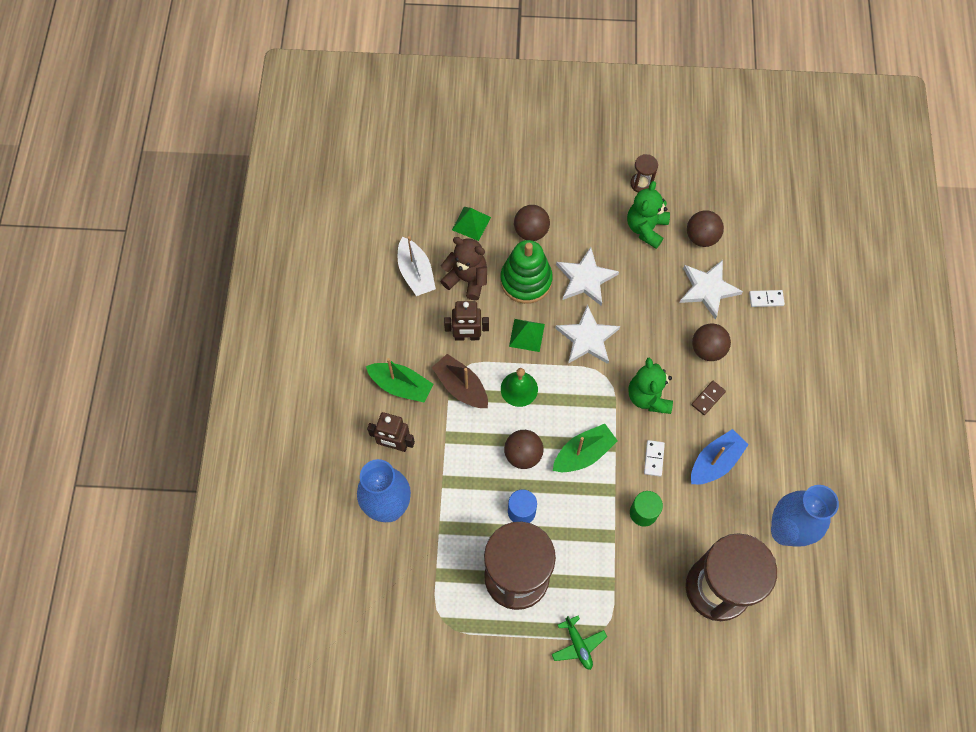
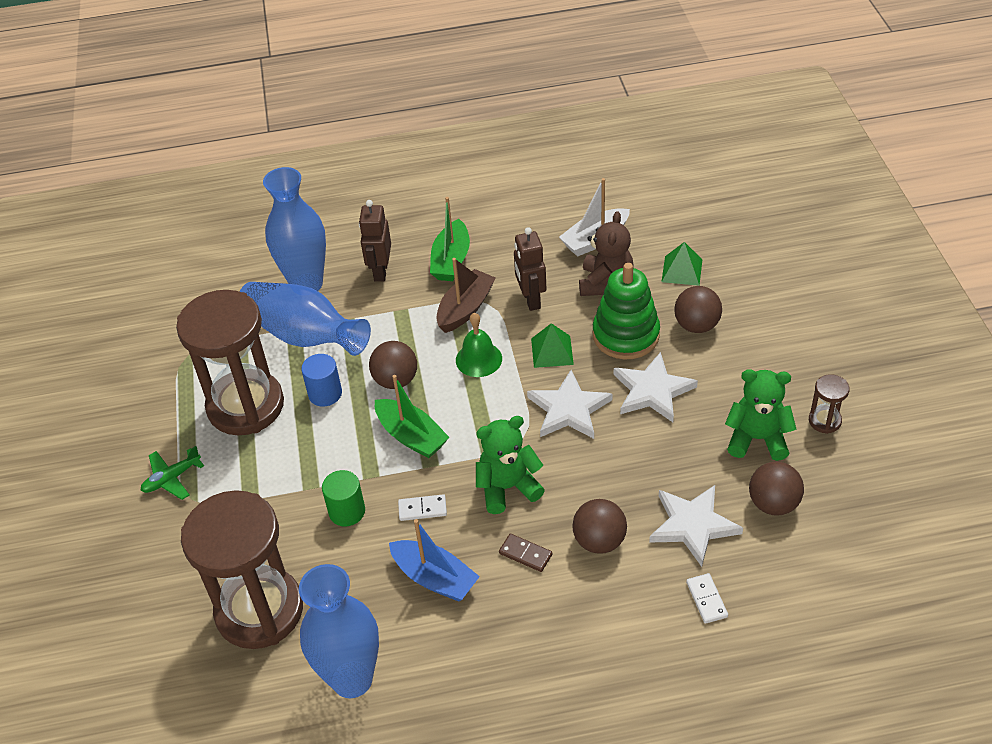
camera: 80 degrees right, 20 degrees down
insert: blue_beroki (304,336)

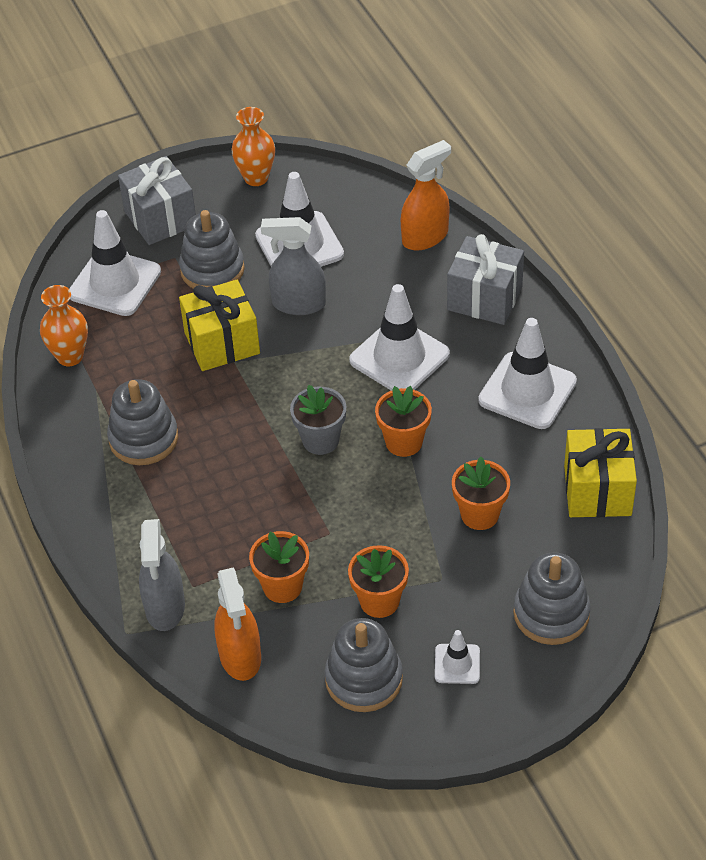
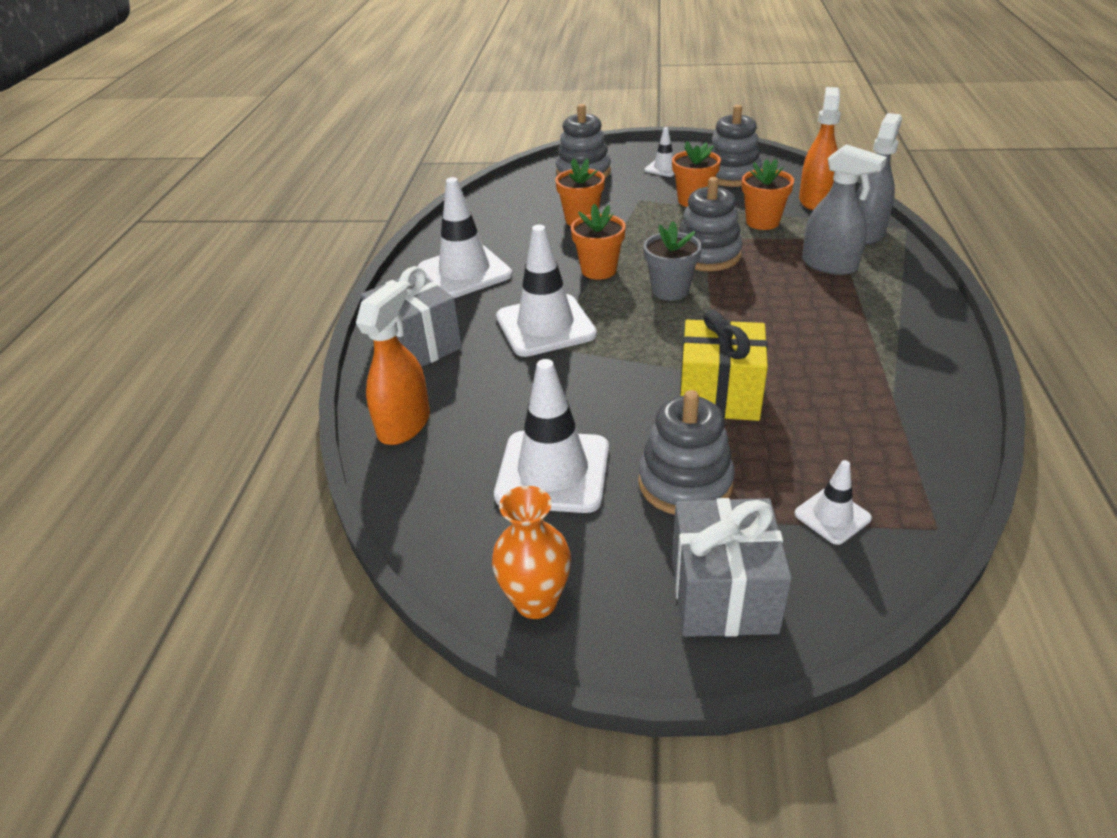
camera: 150 degrees left, 10 degrees down
delete: orange_beroki (70,356); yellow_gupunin (597,490)
move: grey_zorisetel (143,439) to (707,255); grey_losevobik (298,304) to (829,265)
rotate: orange_losevobik (425,237) = (404,424) 120 degrees clockwise
resize: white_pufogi (115,283) = (832,516) x0.50

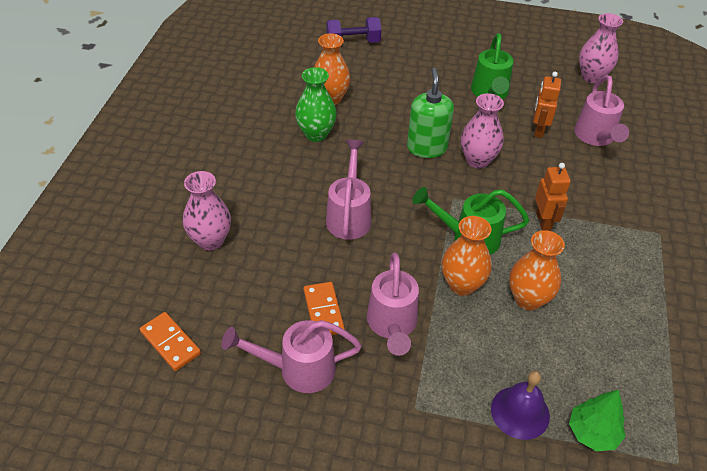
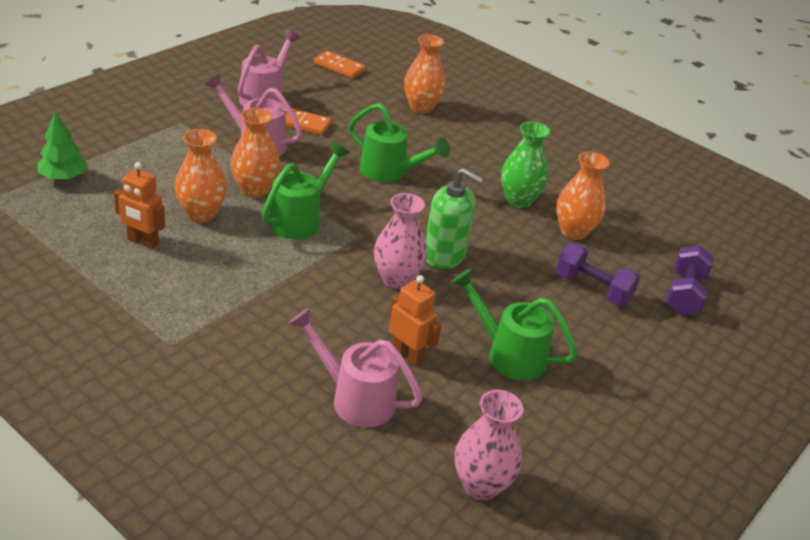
camera: 115 degrees right, 10 degrees down
delete: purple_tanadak (520,412)
insert: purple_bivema (592,289)
move: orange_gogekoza (543,221) to (143,242)
recolor: pink_beroki (210,240) to orange_beroki (421,107); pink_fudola (349,216) to green_fudola (389,172)
rotate: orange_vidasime (170,343) = (339,67) 45 degrees clockwise

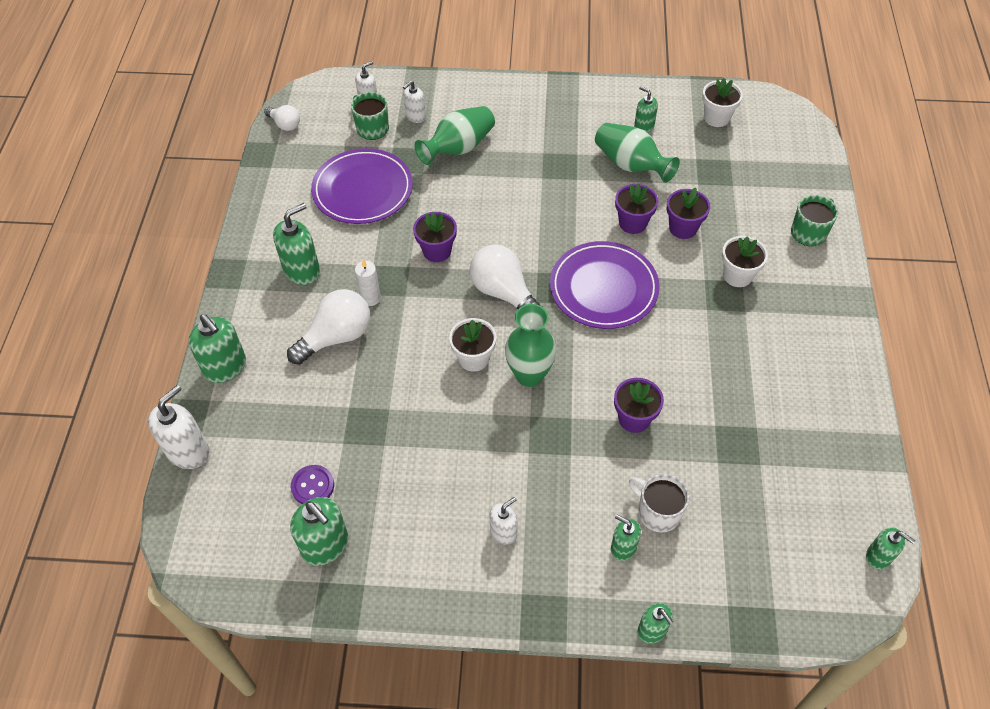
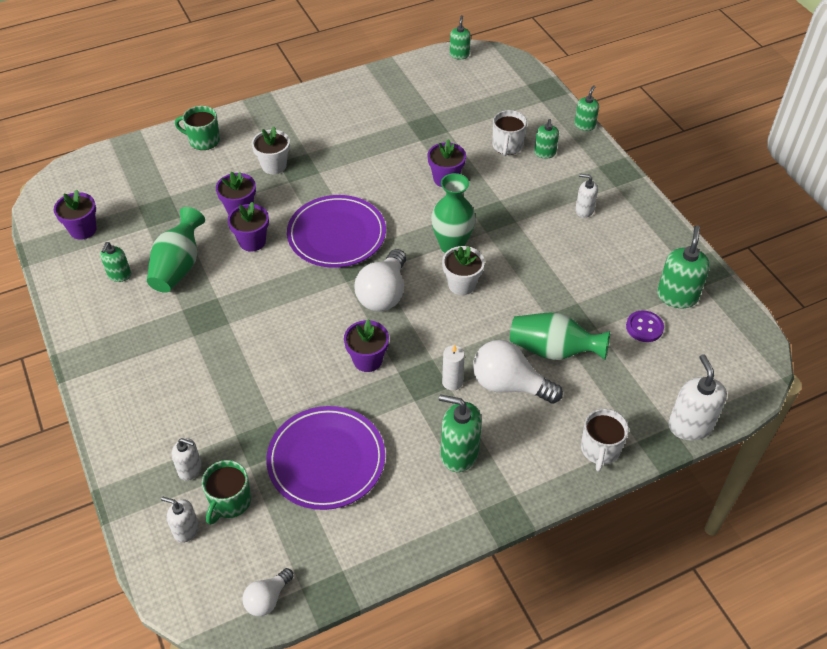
camera: 120 degrees left, 5 degrees down
move: green_beroki (459,148) to (553,350)
replace: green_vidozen (225,367) to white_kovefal (600,450)
recolor: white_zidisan (716,118) to purple_zidisan (83,230)
rotate: white_vidozen (188,451) = (690,425) 75 degrees clockwise; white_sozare (285,124) = (267,599) 150 degrees counterclockwise

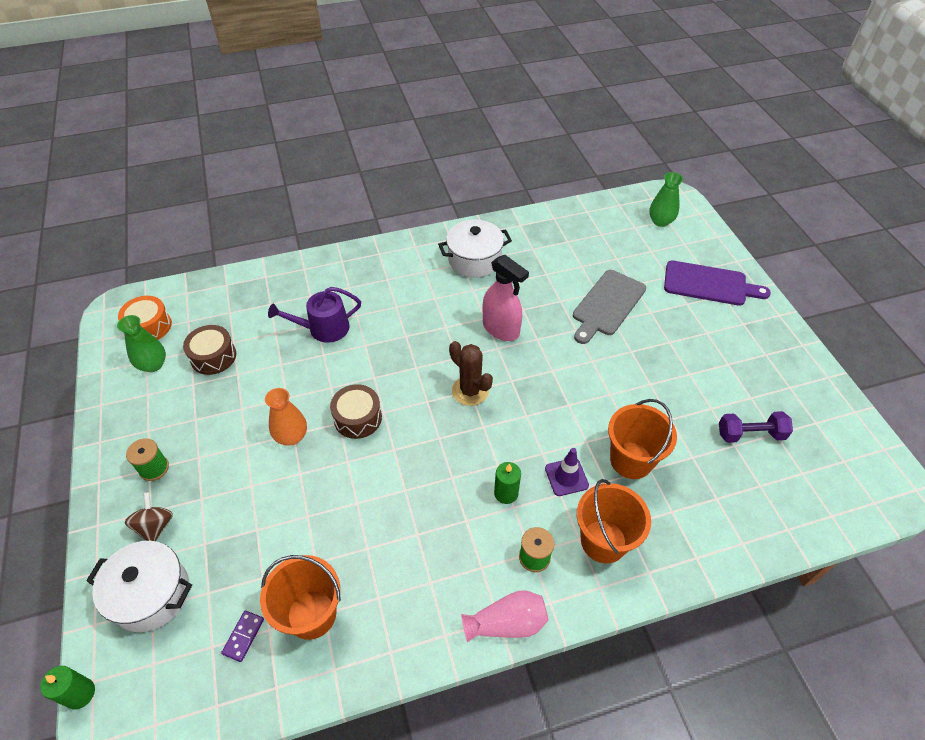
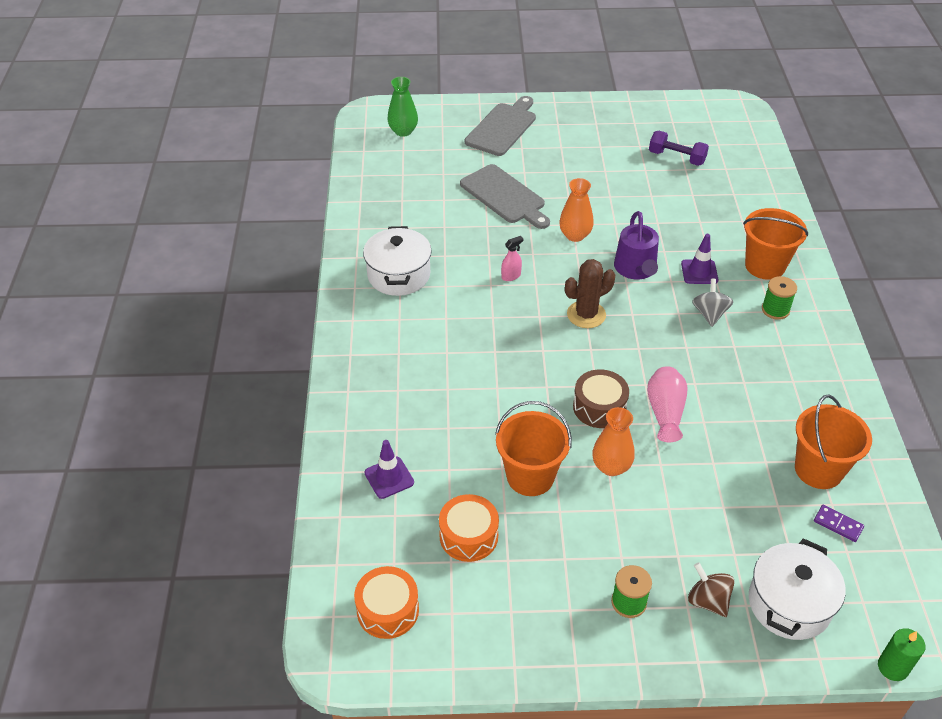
camera: 75 degrees left, 5 degrees down
delete: green_beroki (153,365)
insert: purple_pufogi (389,478); orange_beroki (575,235)
move: purple_fudola (323,329) to (636,269); pink_beroki (507,623) to (665,412); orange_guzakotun (631,460) to (530,476)
replace: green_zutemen (506,493) to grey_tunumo (709,314)
recolor: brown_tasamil (213,356) to orange_tasamil (468,536); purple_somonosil (709,284) to grey_somonosil (502,128)
rotate: brown_tunumo (155,526) = (708,600) 45 degrees clockwise; purple_bivema (750,434) = (676,158) 75 degrees counterclockwise
resize: pink_losevobik (501,329) = (511,276) x0.47

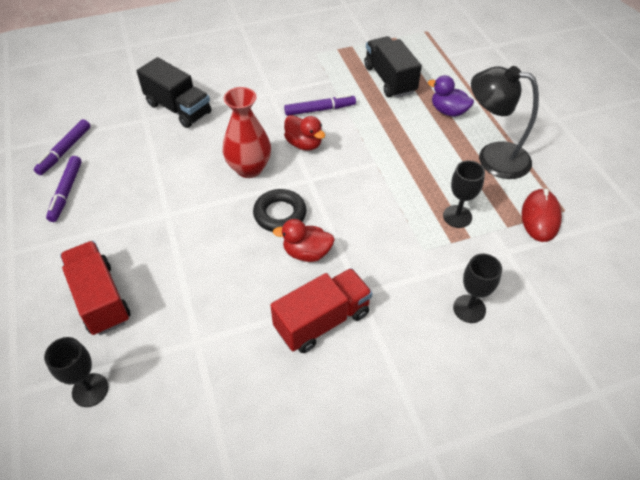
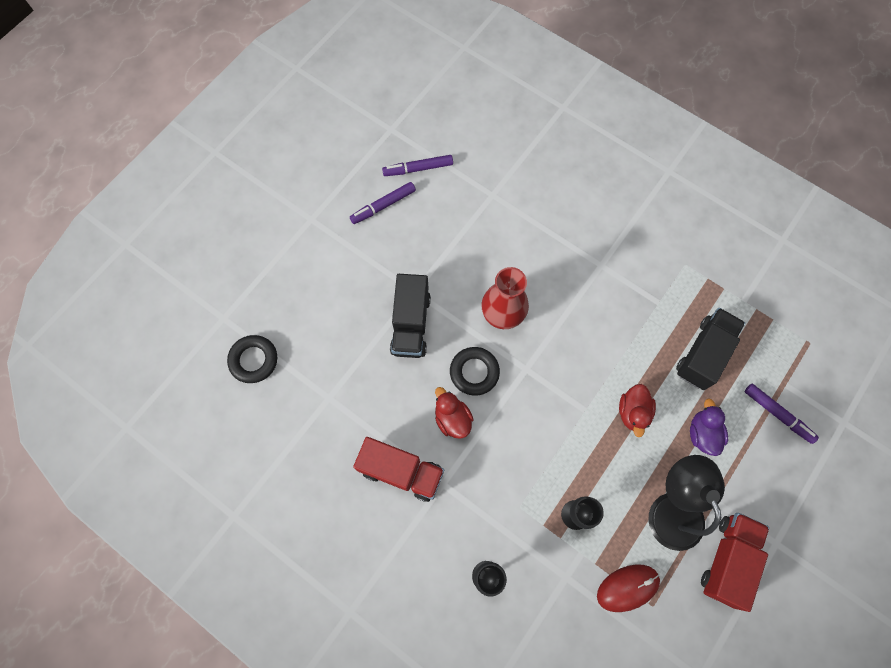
camera: 55 degrees right, 20 degrees up
move: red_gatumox (100,299) to (727,559); black_gatumox (178,108) to (411,324); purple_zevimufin (320,109) to (777,414); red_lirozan (304,144) to (633,412)
replace: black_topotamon (90,390) to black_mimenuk (254,360)

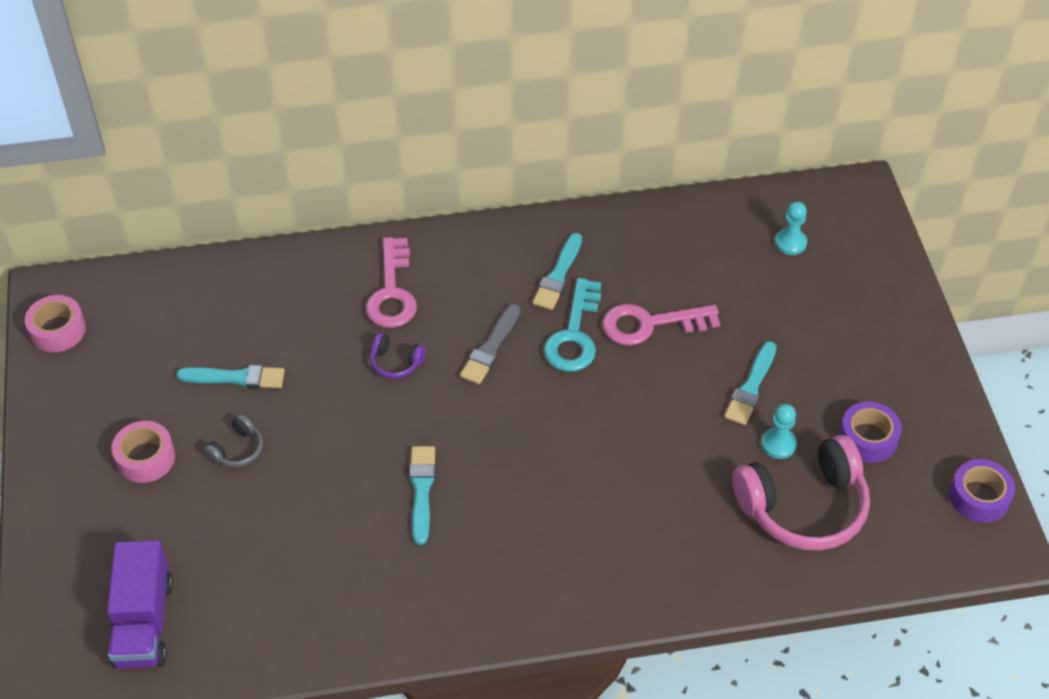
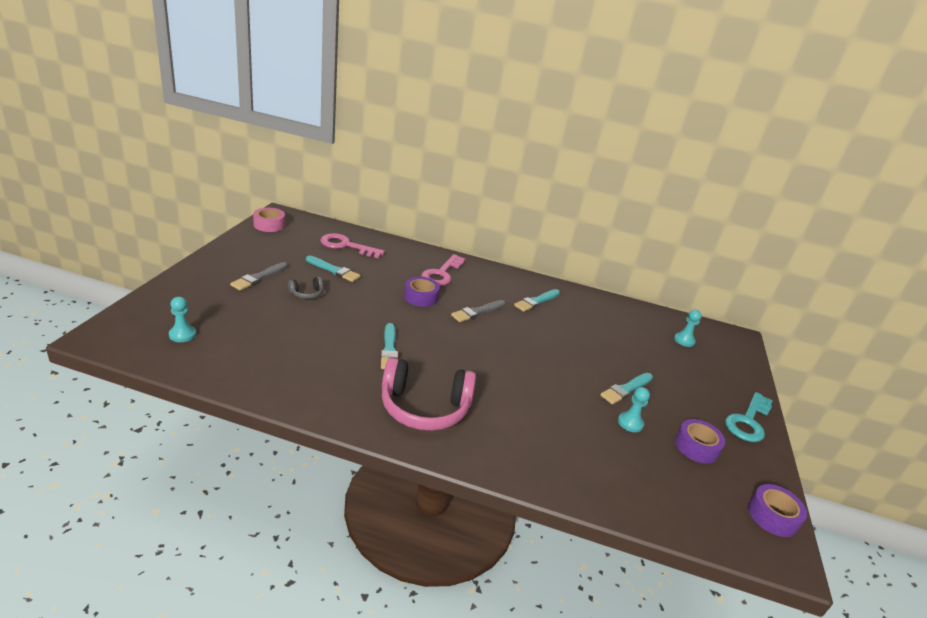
camera: 20 degrees right, 20 degrees down
move: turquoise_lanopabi (574,334) to (748,421); pink_lanopabi (650,324) to (346,246); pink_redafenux (803,506) to (424,407)
replace: purple_gatumox (144,622) to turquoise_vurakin (182,334); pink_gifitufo (145,458) to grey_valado (258,278); purple_redafenux (396,362) to purple_gifitufo (421,297)
rotate: turquoise_valado (422,490) = (389,349) 150 degrees clockwise

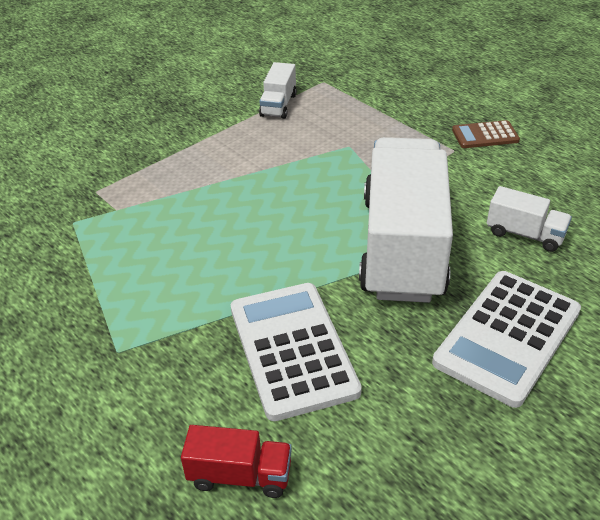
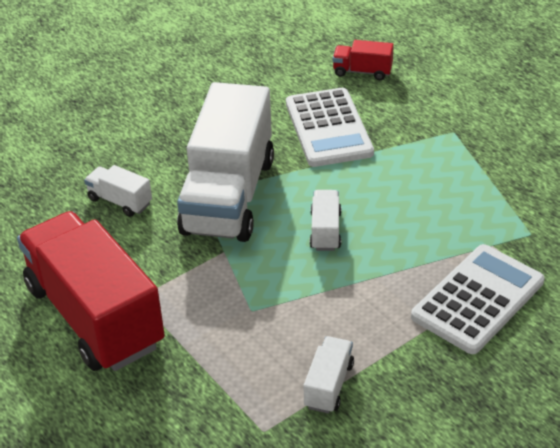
camera: 175 degrees left, 0 degrees up
insert: white_gatumox (325,231)
move: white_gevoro (507,337) to (477,299)
replace: brown_gevoro (485,135) to red_gatumox (95,316)

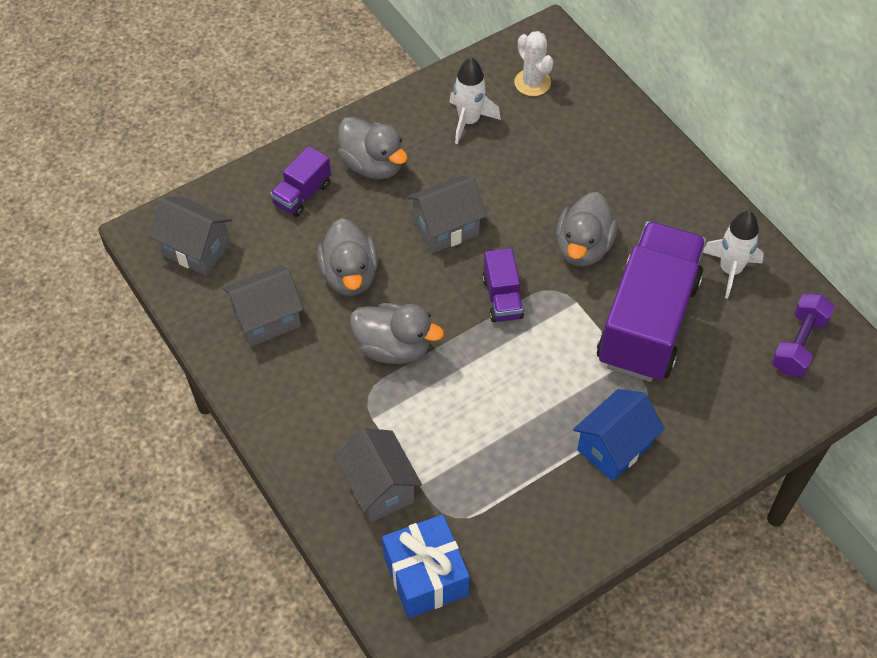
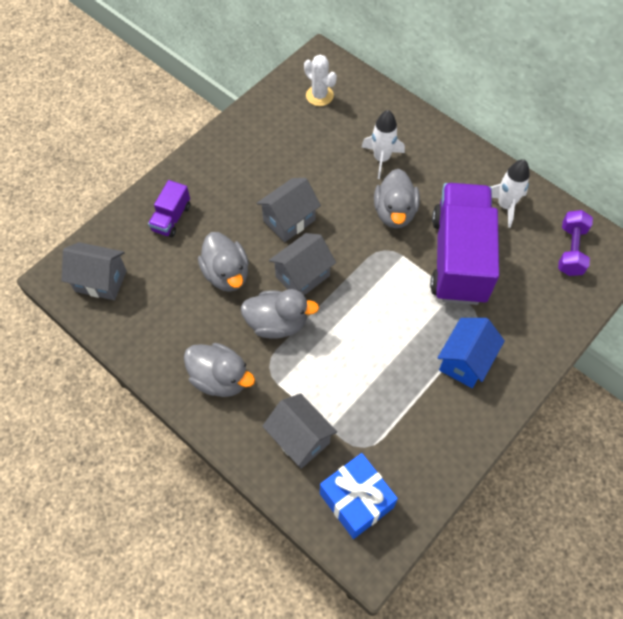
camera: 15 degrees left, 5 degrees up
delete: purple_gatumox (502,298)
move: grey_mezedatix (267,319) to (302,276); grey_lirozan (372,165) to (220,378); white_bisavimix (469,121) to (381,159)

